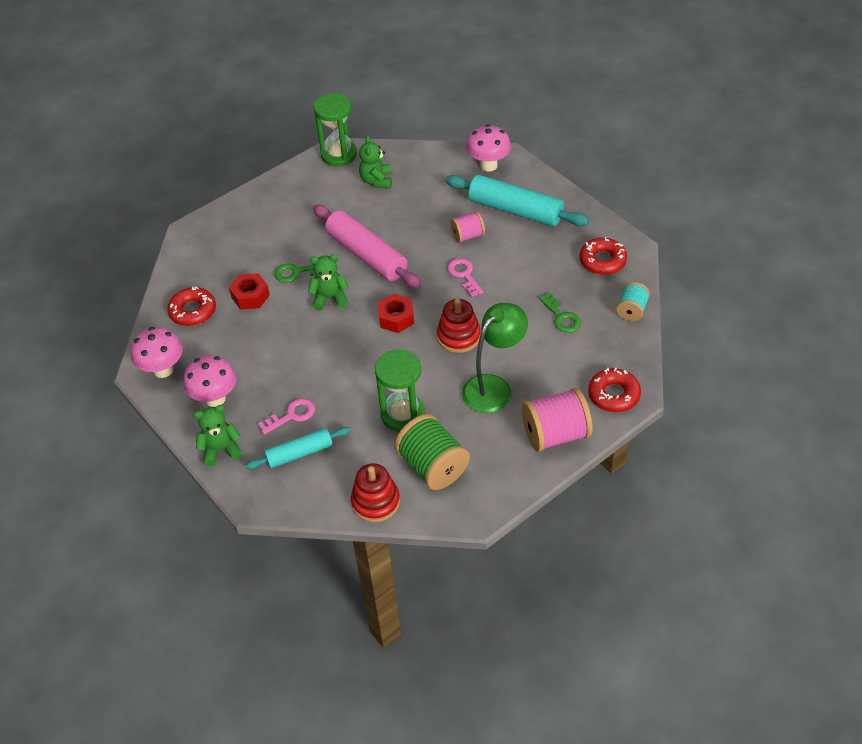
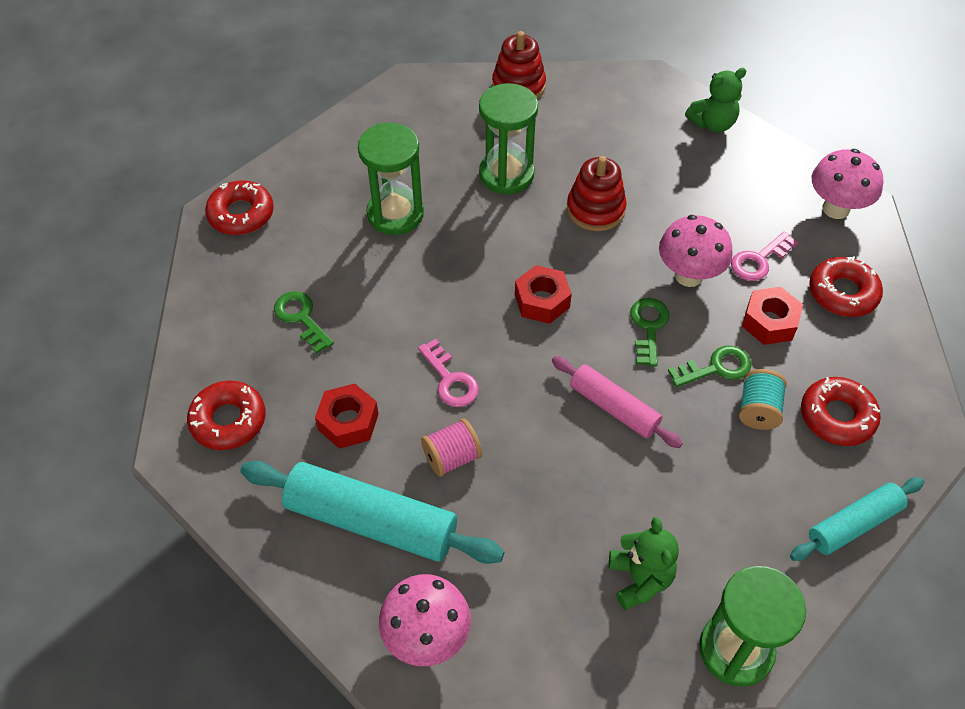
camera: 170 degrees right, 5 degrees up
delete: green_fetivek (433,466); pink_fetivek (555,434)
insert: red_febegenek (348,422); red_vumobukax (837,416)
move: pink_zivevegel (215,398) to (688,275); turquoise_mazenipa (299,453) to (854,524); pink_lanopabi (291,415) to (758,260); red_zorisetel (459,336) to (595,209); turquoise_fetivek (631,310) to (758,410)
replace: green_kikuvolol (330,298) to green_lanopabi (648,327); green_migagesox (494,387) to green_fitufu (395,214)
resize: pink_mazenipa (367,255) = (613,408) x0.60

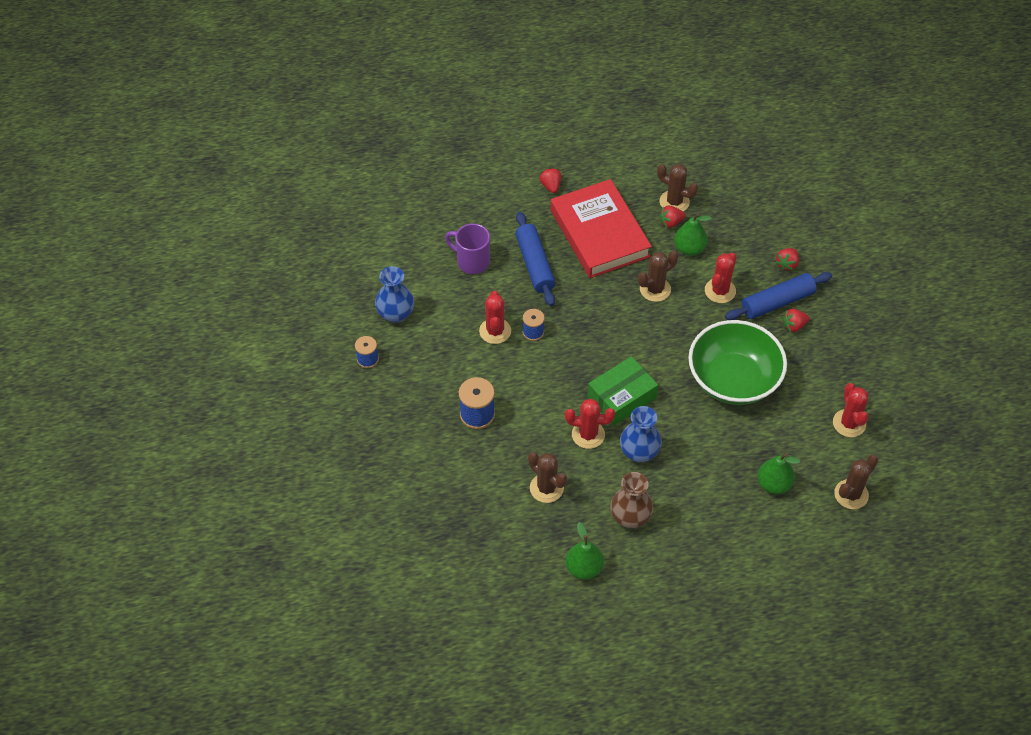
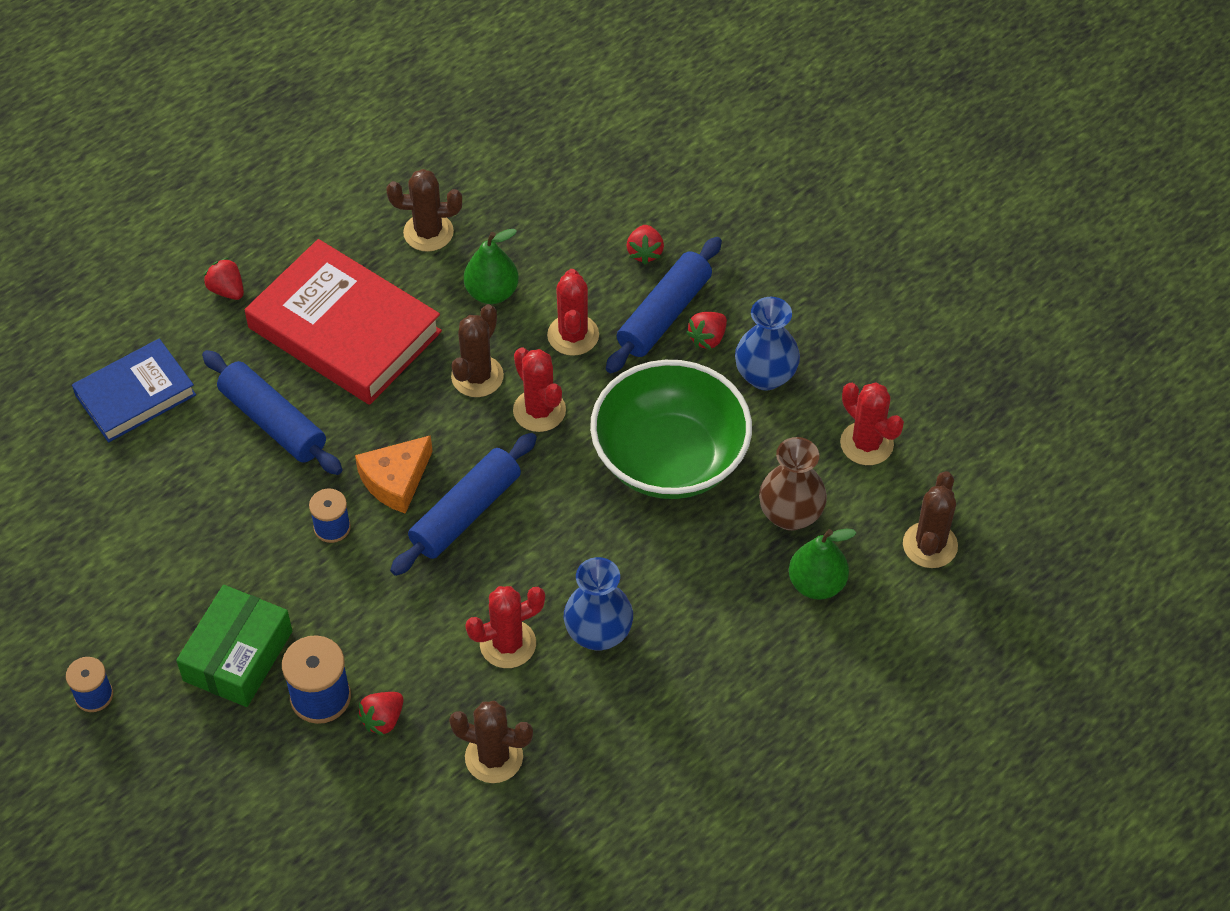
camera: 30 degrees left, 0 degrees up
delete: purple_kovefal (471,261); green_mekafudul (584,568)
insert: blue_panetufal (135,395); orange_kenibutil (395,480); blue_mazenipa (466,513)
move: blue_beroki (396,314) to (765,376); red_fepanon (495,331) to (539,410); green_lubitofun (621,397) to (238,656); brown_beroki (630,517) to (790,514); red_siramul (671,222) to (383,719)

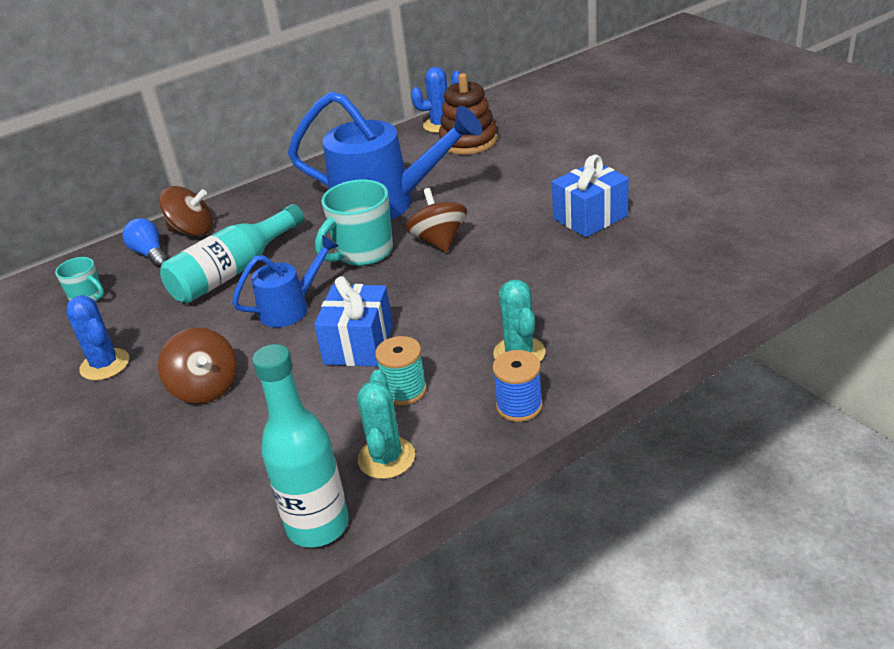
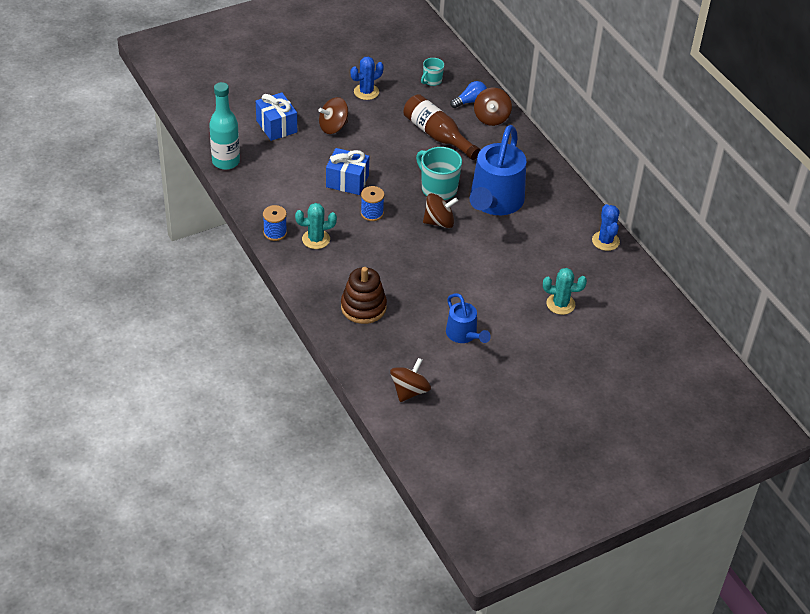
camera: 90 degrees right, 10 degrees up
delete: turquoise_fetivek (404,390)
insert: blue_fetivek (372,213); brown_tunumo (409,391)
move: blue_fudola (291,308) to (464,335); turquoise_fepanon (386,458) to (560,304); brown_zorisetel (468,141) to (363,307); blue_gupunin (590,217) to (276,126)
recolor: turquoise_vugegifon (233,271) to brown_vugegifon (437,135)

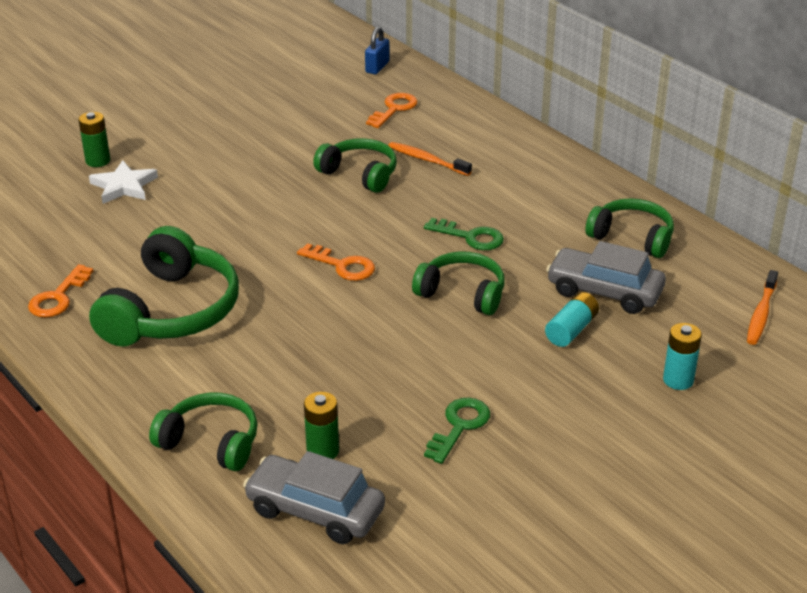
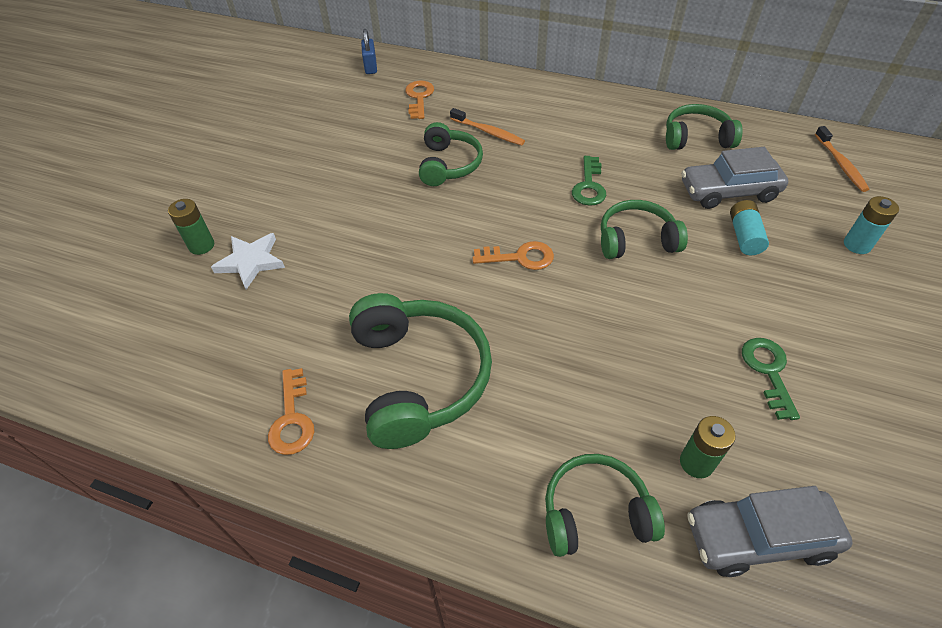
camera: 30 degrees left, 15 degrees up
rotate: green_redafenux (360,174) = (449,165) 90 degrees clockwise; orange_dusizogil (427,160) = (488,132) 150 degrees counterclockwise; green_lanopabi (470,237) = (589,186) 105 degrees clockwise

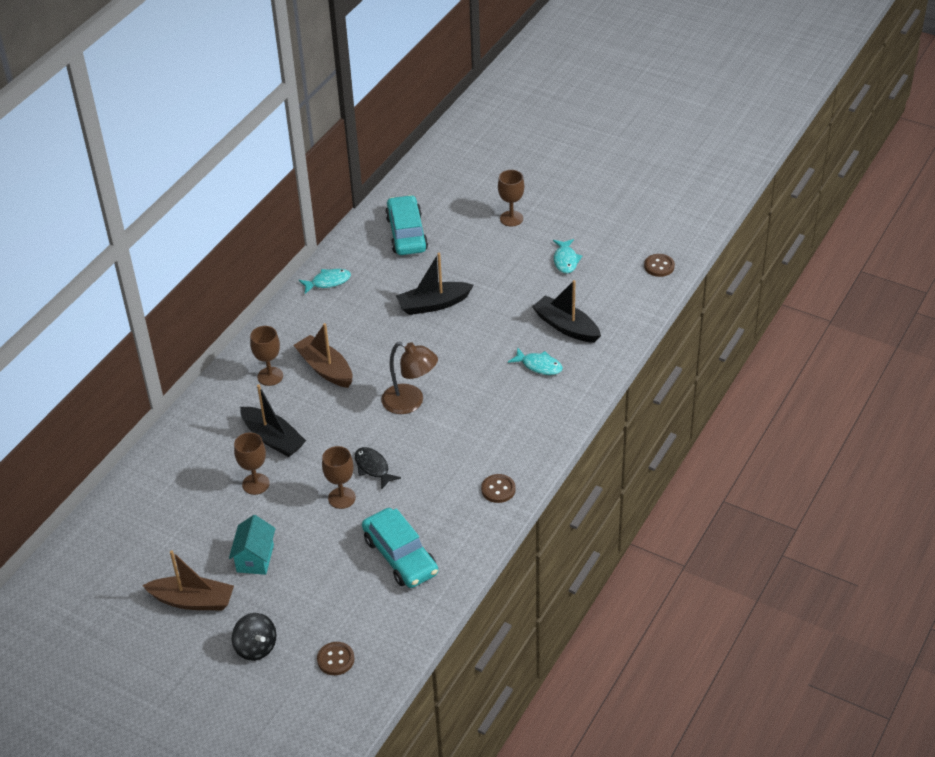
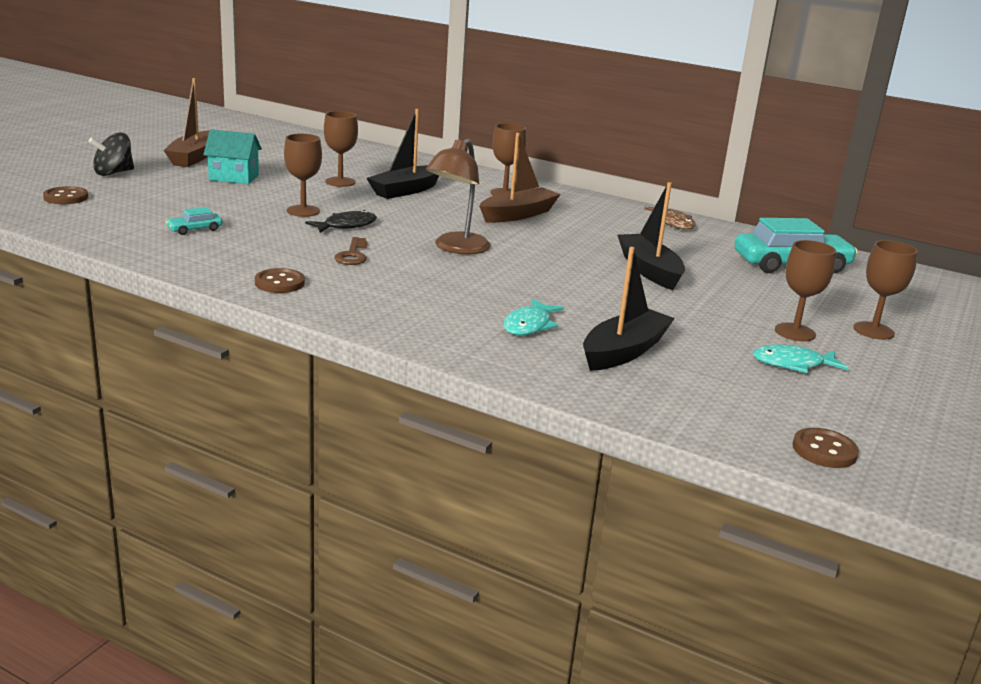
camera: 85 degrees right, 20 degrees down
insert: brown_lanopabi (352,255); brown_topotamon (795,332)
recolor: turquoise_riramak (328,282) to brown_riramak (673,223)
resize: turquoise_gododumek (400,556) = (195,229) x0.44

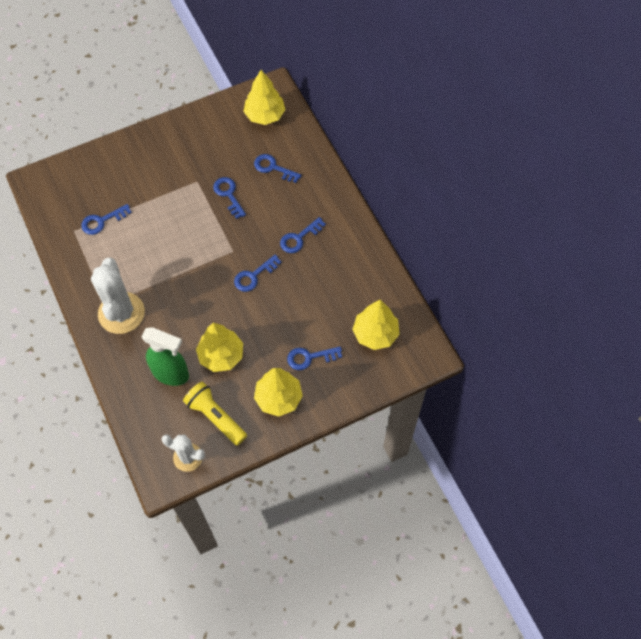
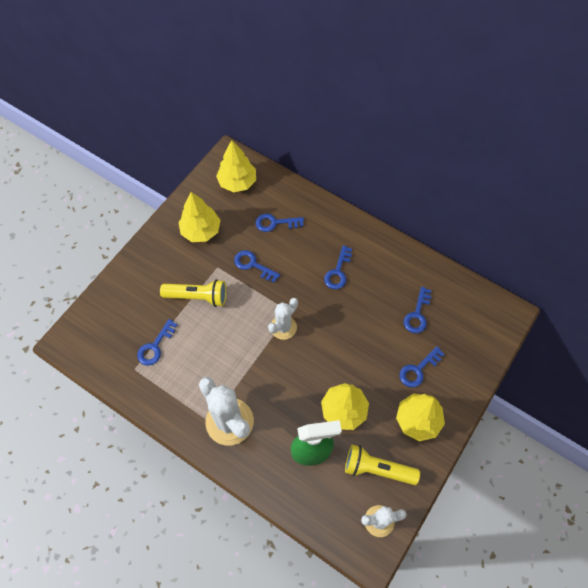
camera: 30 degrees left, 0 degrees up
insert: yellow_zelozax (198,296); white_fepanon (283,327)
move: blue_lanopabi (254,276) to (417,314); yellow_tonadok (375,334) to (201,231)

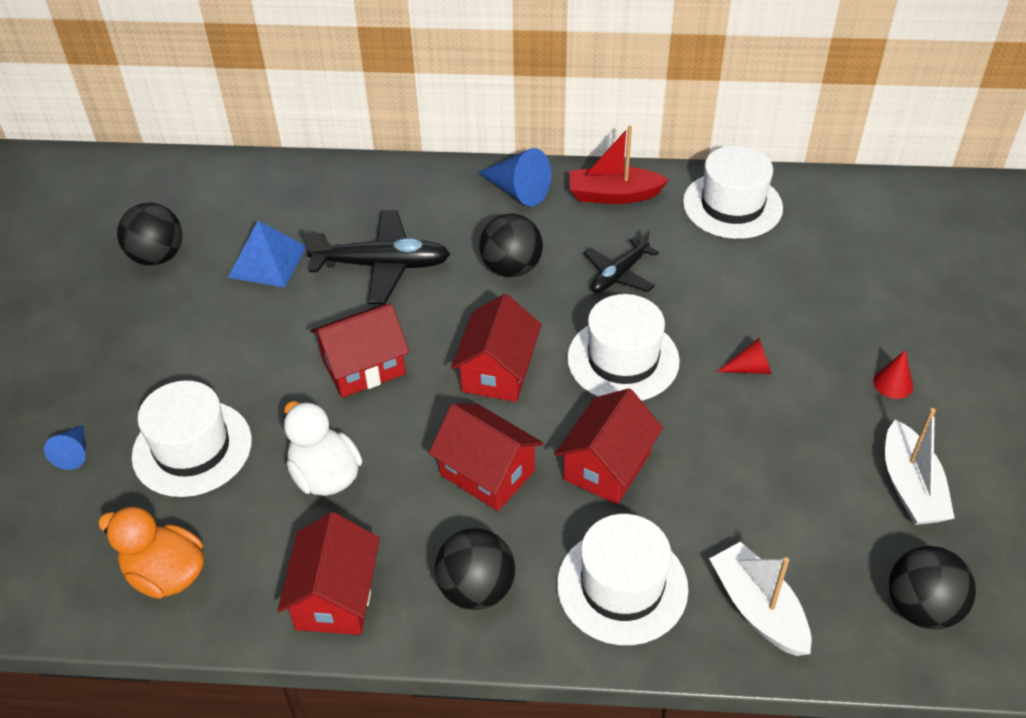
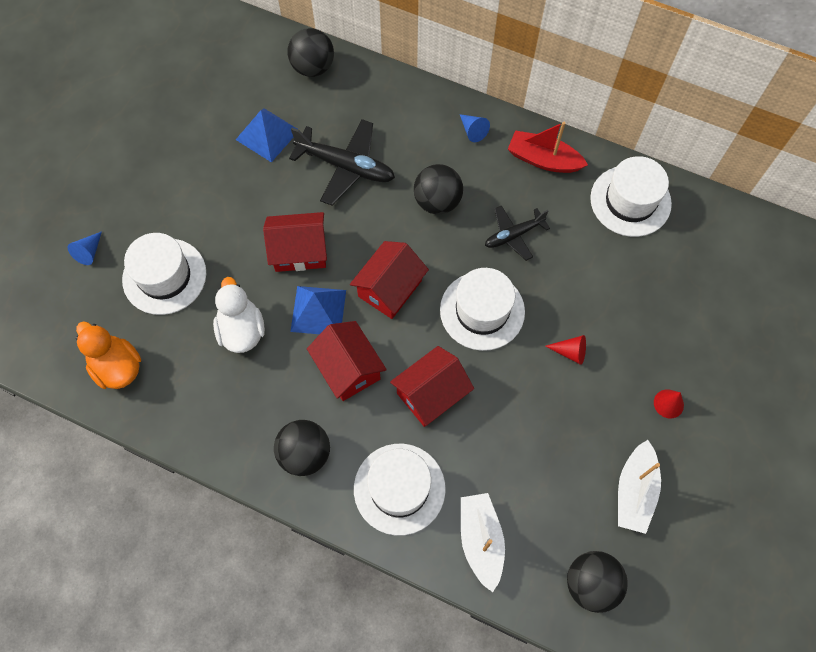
camera: 20 degrees right, 20 degrees up
delete: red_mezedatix (335,597)
insert: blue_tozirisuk (318,310)
move: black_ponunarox (157,256) to (313,67)
resize: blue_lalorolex (517,191) = (472,131) x0.59

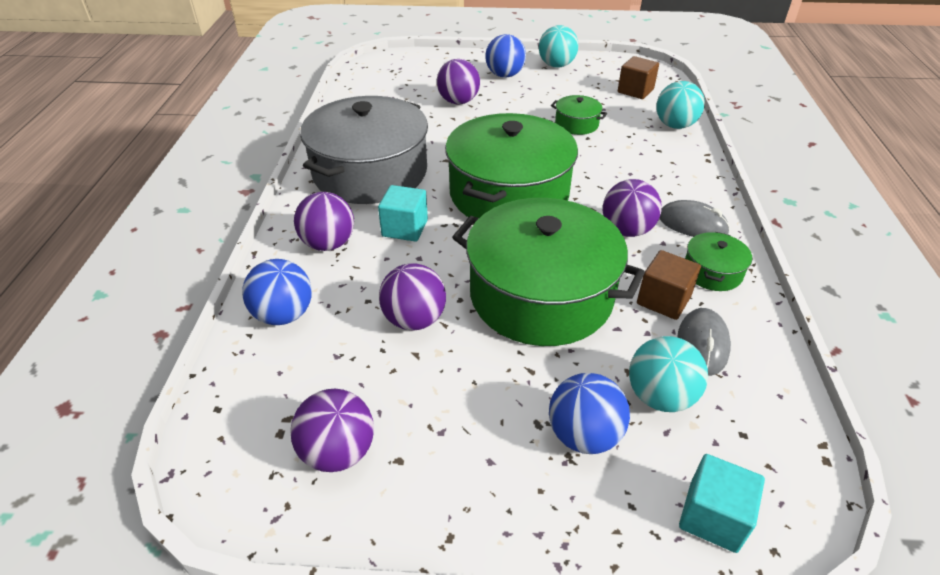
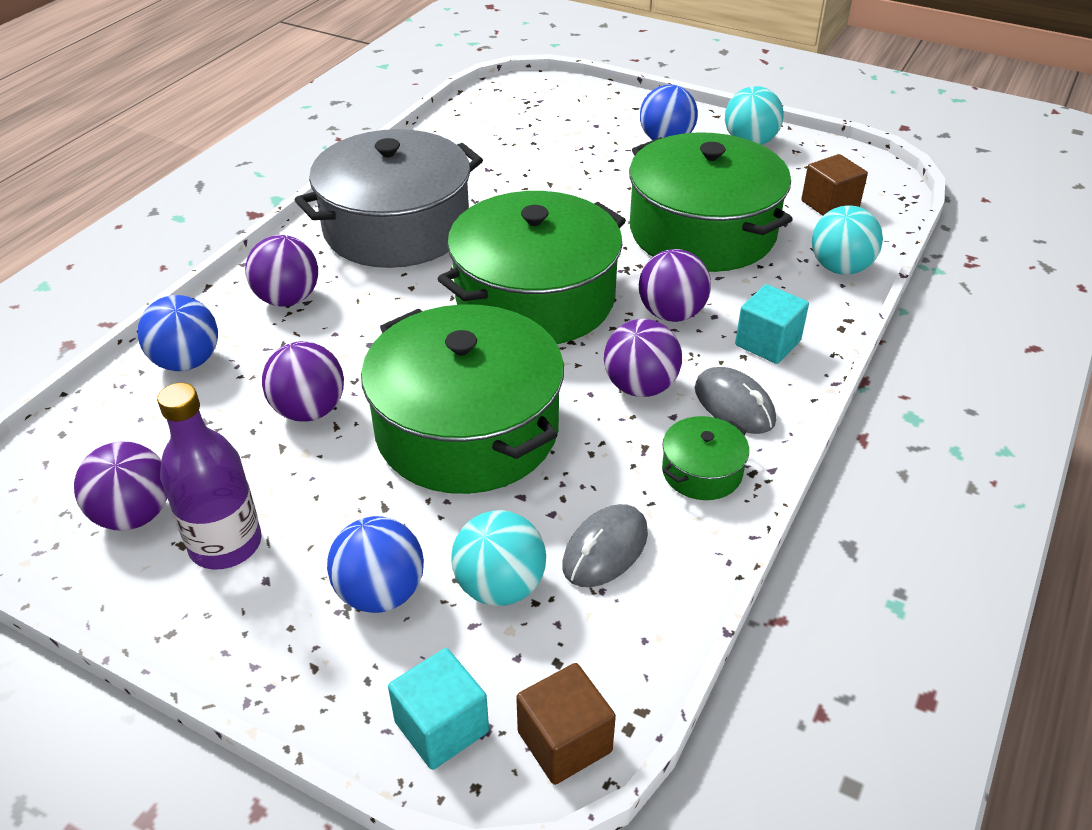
camera: 25 degrees right, 0 degrees up
insert: purple_vugegifon (225,544)
move: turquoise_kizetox (405,228) to (767,343); purple_ponunarox (458,101) to (671,313); brown_kizetox (663,300) to (564,741)
resize: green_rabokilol (576,124) = (702,231) x2.37

